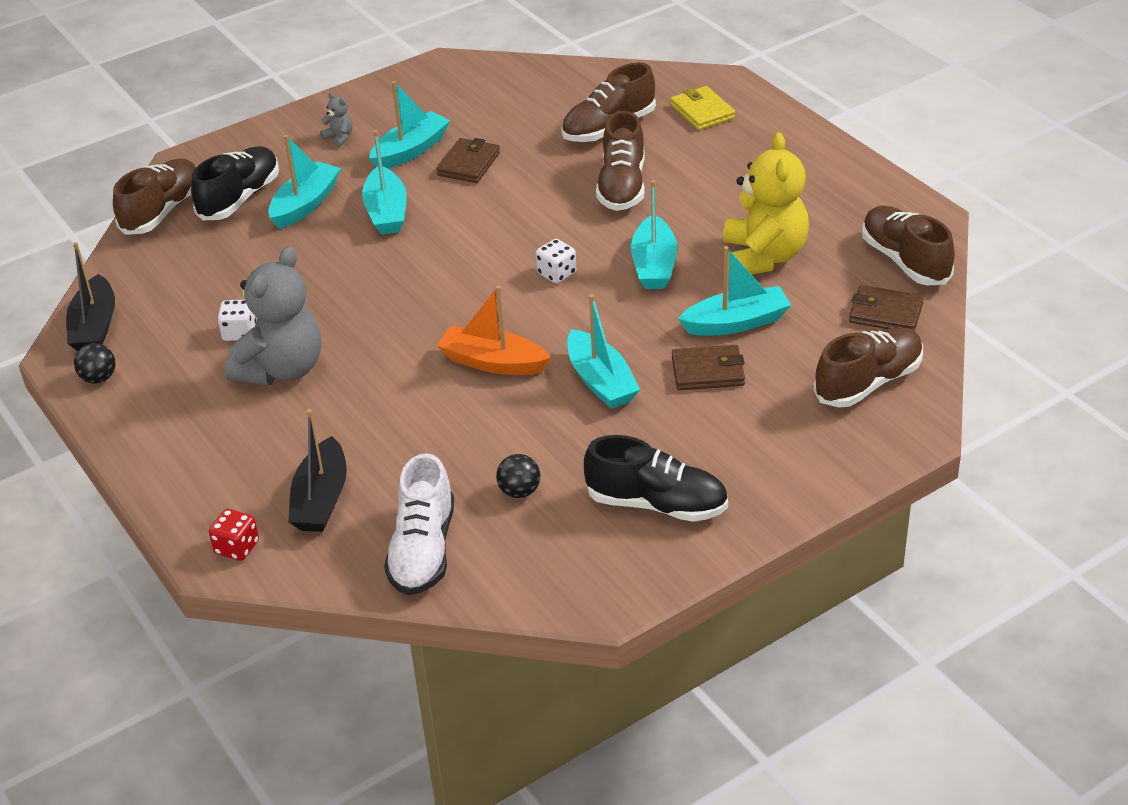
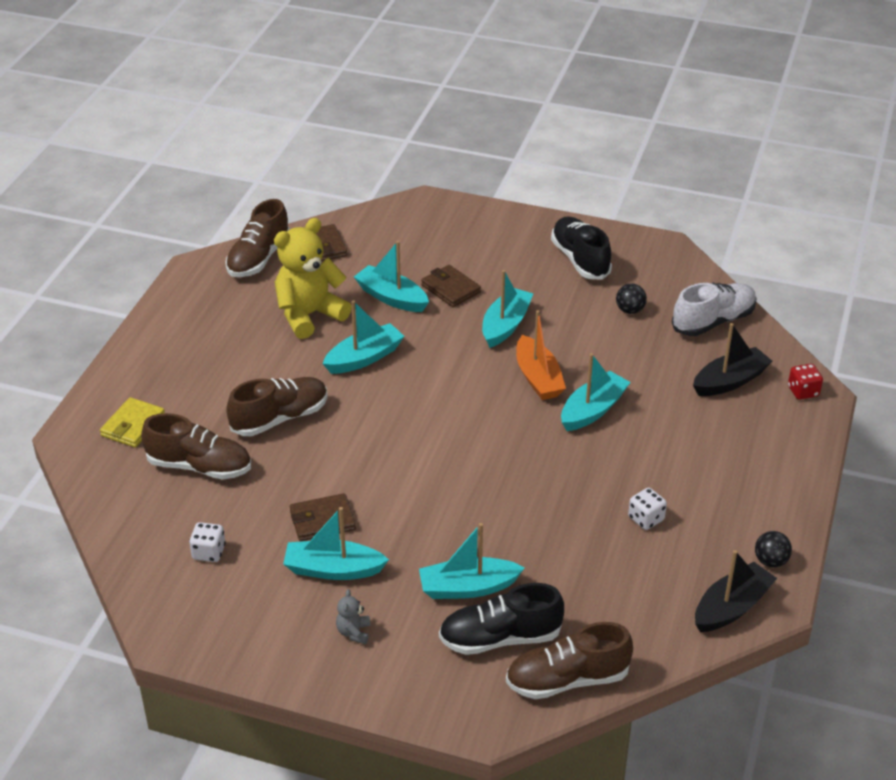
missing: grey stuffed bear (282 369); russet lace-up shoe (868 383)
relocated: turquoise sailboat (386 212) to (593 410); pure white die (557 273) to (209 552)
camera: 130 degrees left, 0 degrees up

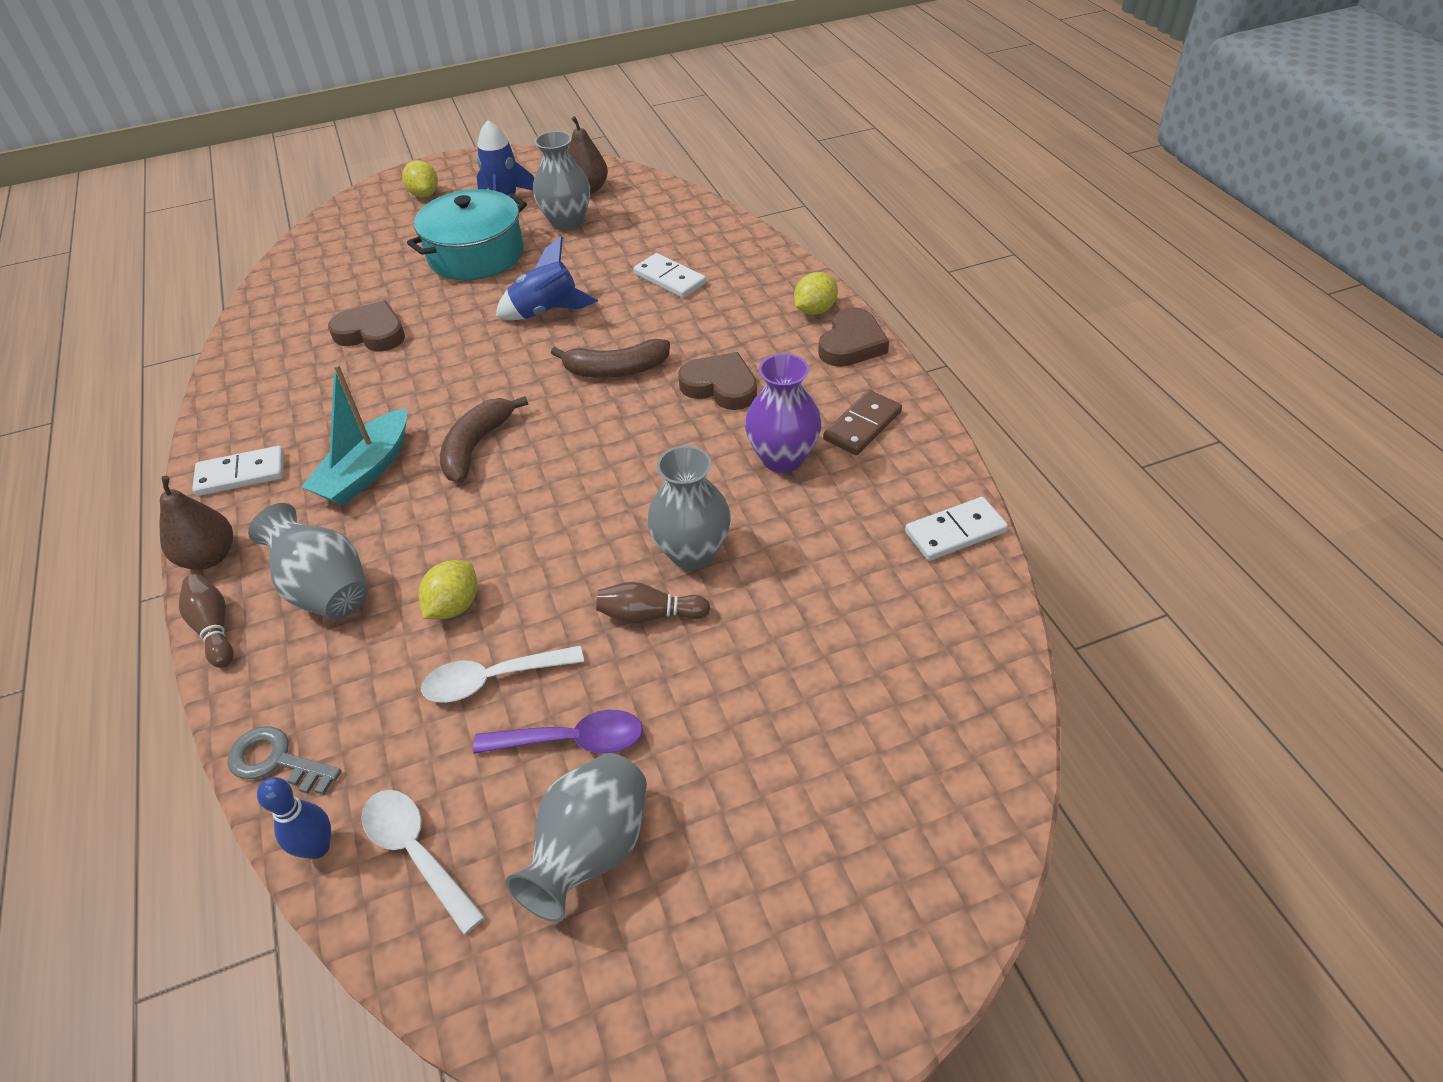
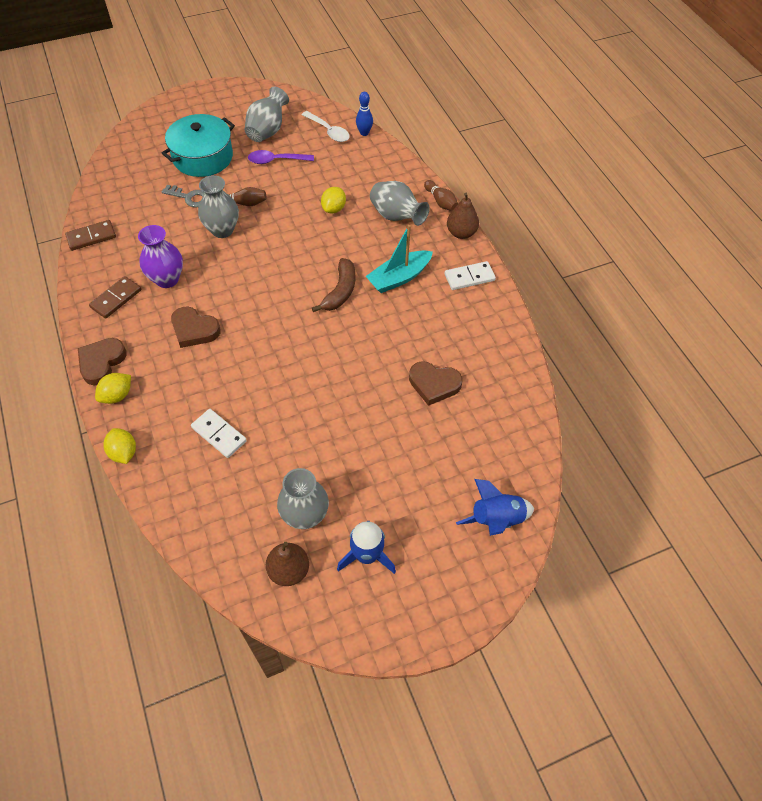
missing: russet banana (616 370); pure white spoon (492 679)
relocated: golden citrus fruit (424 194) to (124 452); turquoise pot (476 255) to (203 157); blue toy rocket (546 311) to (496 519); grey latchkey (276 761) to (189 197)
colour: pure white domino tile (955 532) to russet domino tile (91 237)
spun: turquoise sailboat (366 470) = (399 278) 150 degrees counterclockwise
camera: 175 degrees right, 10 degrees up

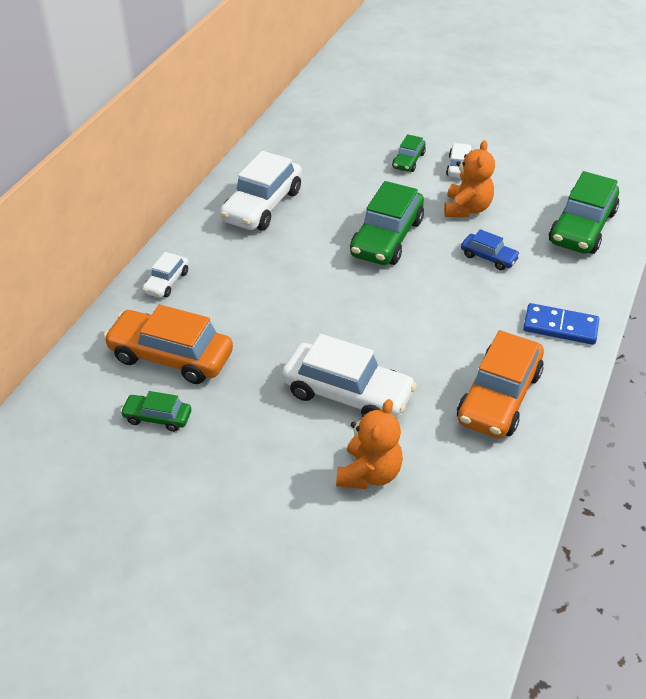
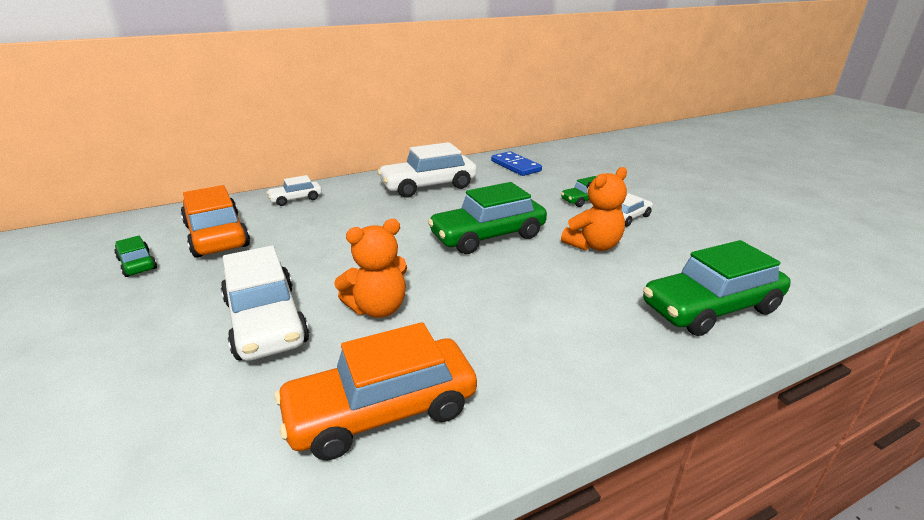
missing: blue car (489 257)
relocated: blue domino tile (560 326) to (515 166); orange stuffed bear (369 473) to (378 308)
camera: 40 degrees right, 15 degrees down

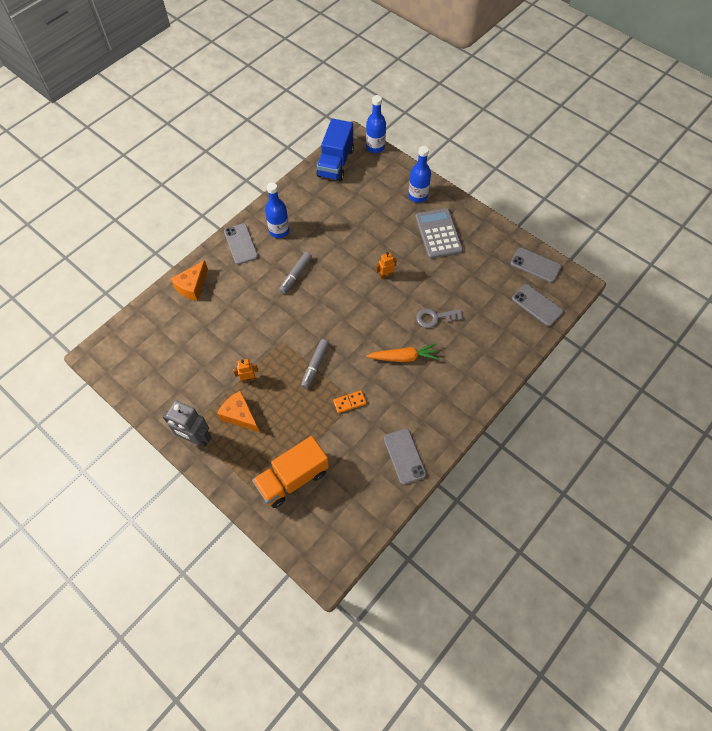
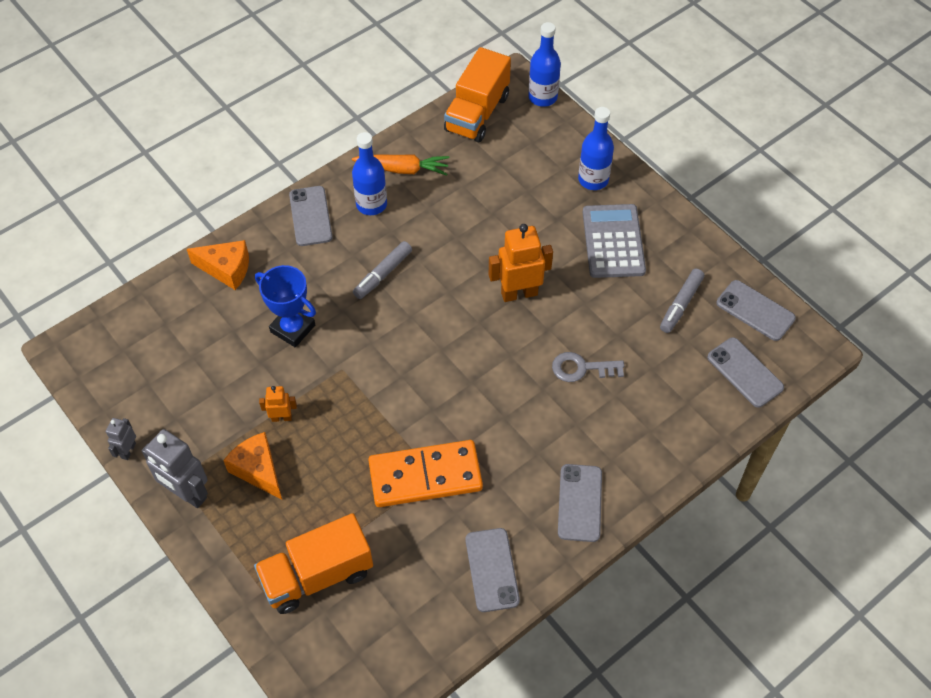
appeared: blue award cup (293 328); grey robot (128 451); grey phone (580 503)
relocated: grey felt pen (315 366) to (681 304); orange toy carrot (404 357) to (403 169)
colour: blue truck (335 163) to orange truck (477 113)
spun: orange cheese wedge (192 286) = (226 269) 120 degrees counterclockwise
size: orange robot (385 275) = (519 293) x1.90; orange domino tile (349 402) = (425 476) x2.29
camera: 10 degrees right, 5 degrees down

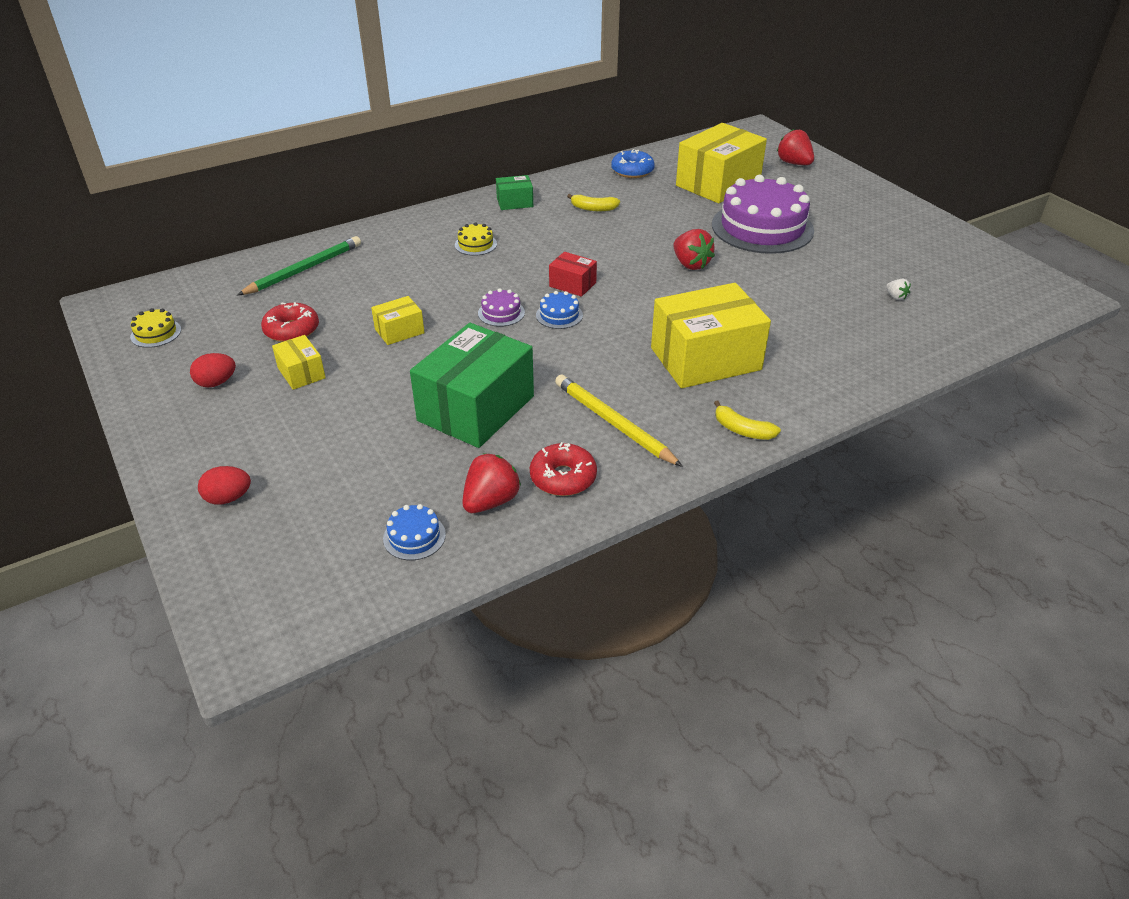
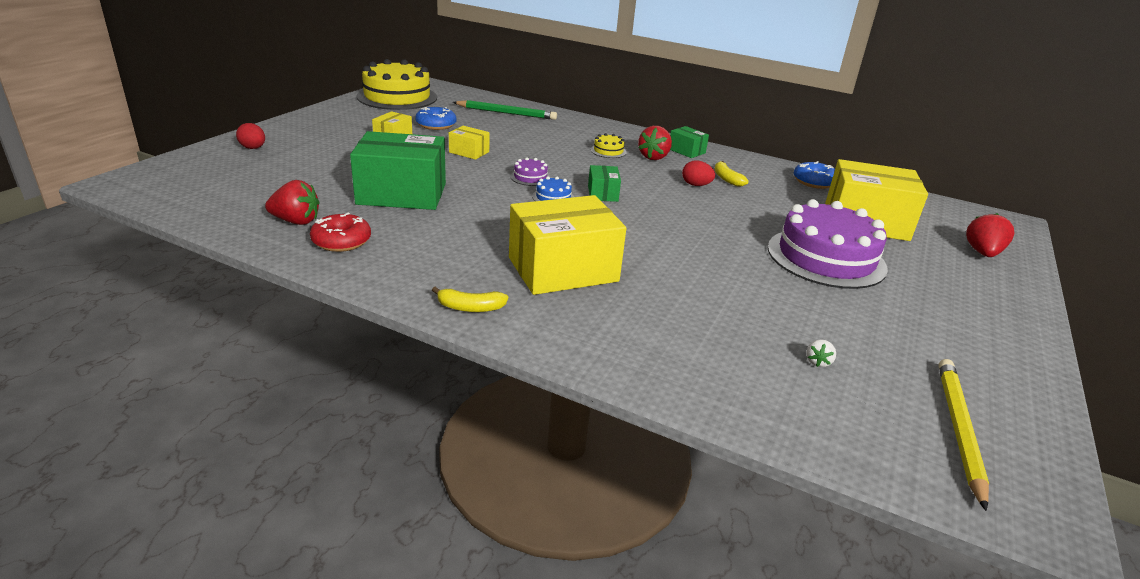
missing: blue gateau (414 536)
relocated: red strawberry (690 264) to (654 157); red egg shape (216 383) to (696 185); golden lead pencil (614 423) to (959 430)
colour: red box (572 284) to emerald box (602 193); red glazed donut (292 330) to blue glazed donut (436 125)
spun: golden box (705 359) = (563 269) 60 degrees counterclockwise; golden banana (742 430) = (470 308) 90 degrees counterclockwise
size: golden gateau (156 333) = (397 97) x2.46
camera: 55 degrees right, 10 degrees down

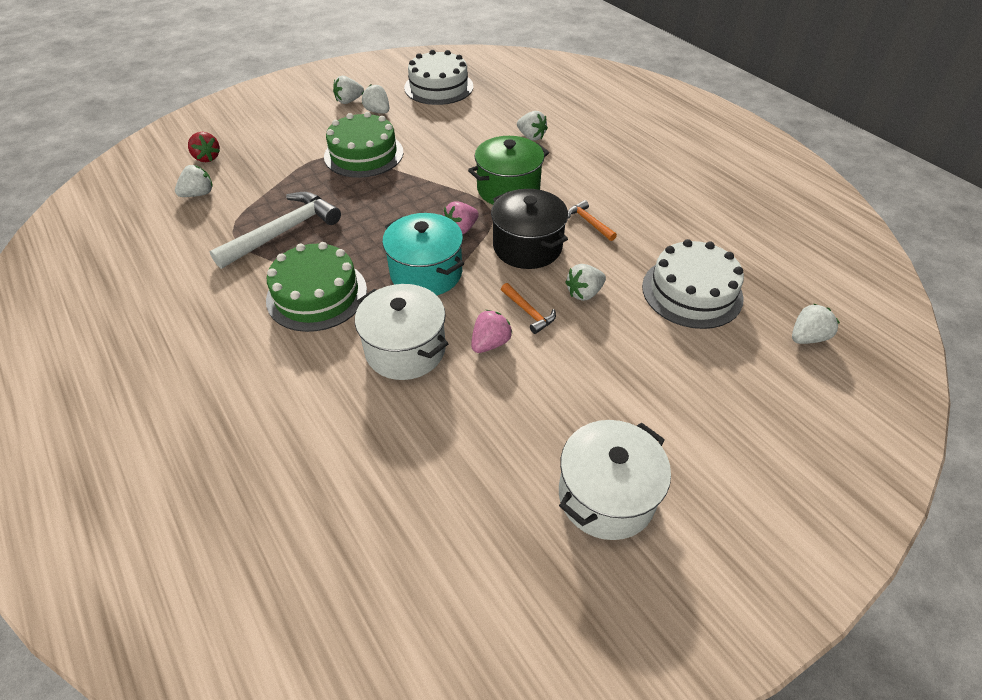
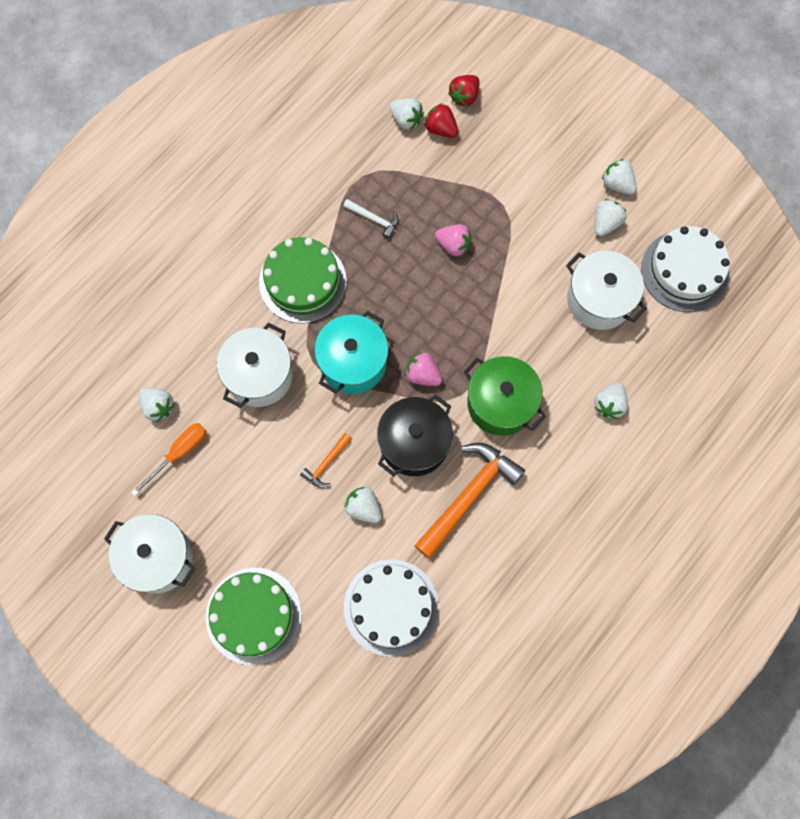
appeared: red strawberry (441 129); pure white pot (599 299); orange screwdriver (179 453)
relocated: emerald gateau (363 154) to (253 615); pure white strawberry (807 337) to (158 406); rosy strawberry (490 343) to (453 245)
size: pure white hammer (284 232) = (374 219) x0.48; orange hammer (589 222) = (469 495) x2.09
camera: 75 degrees right, 25 degrees up

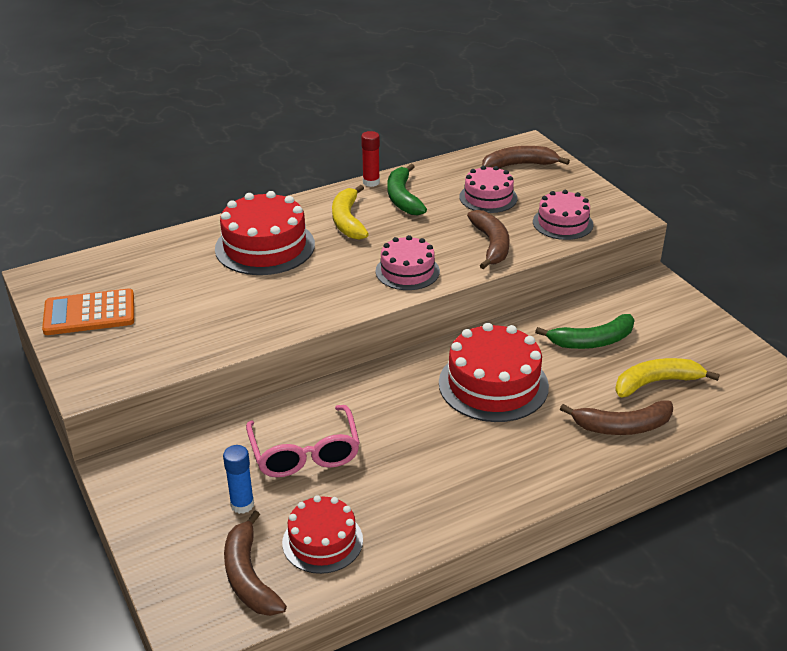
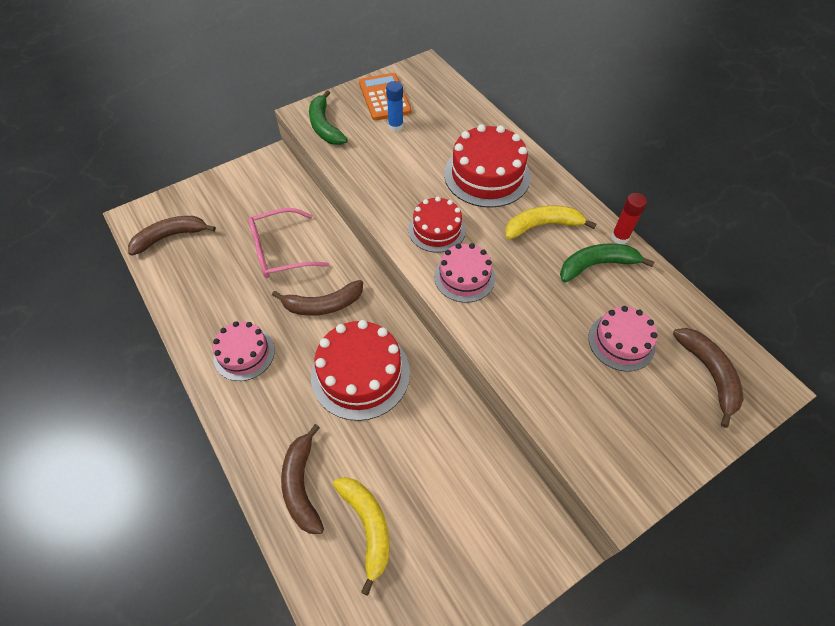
relocated: rosy gateau (562 223) to (244 353); russet banana (491 245) to (323 305); emerald banana (592 341) to (324 126); blue glue (242 505) to (396 126); red gateau (322 541) to (437 229)
camera: 85 degrees right, 20 degrees up

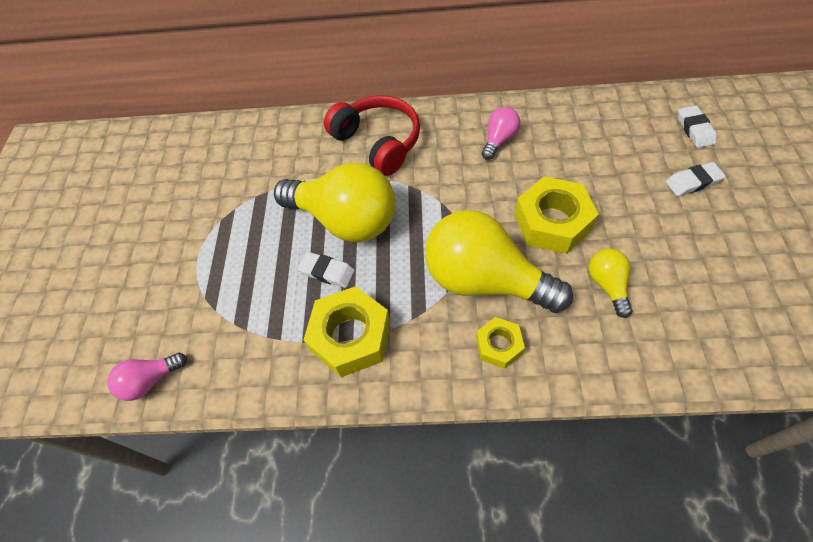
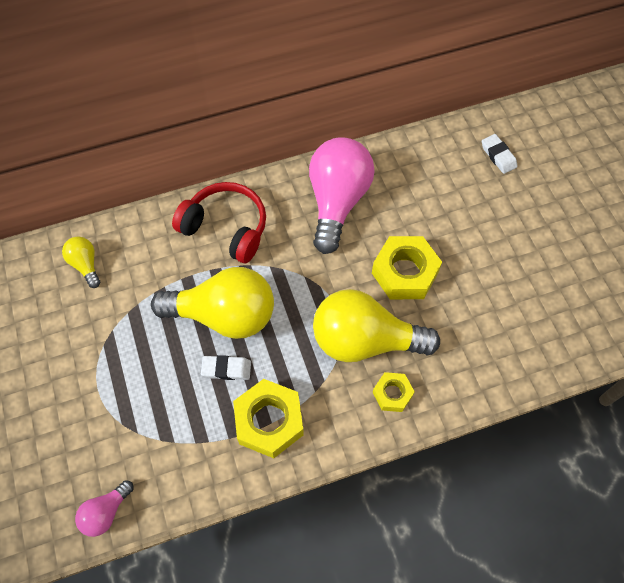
missing: pure white eraser (693 182)
relocated: golden light bulb (607 285) to (85 265)
size: rosy light bulb (499 140) = (337 201) x2.18
camera: 25 degrees left, 5 degrees up

